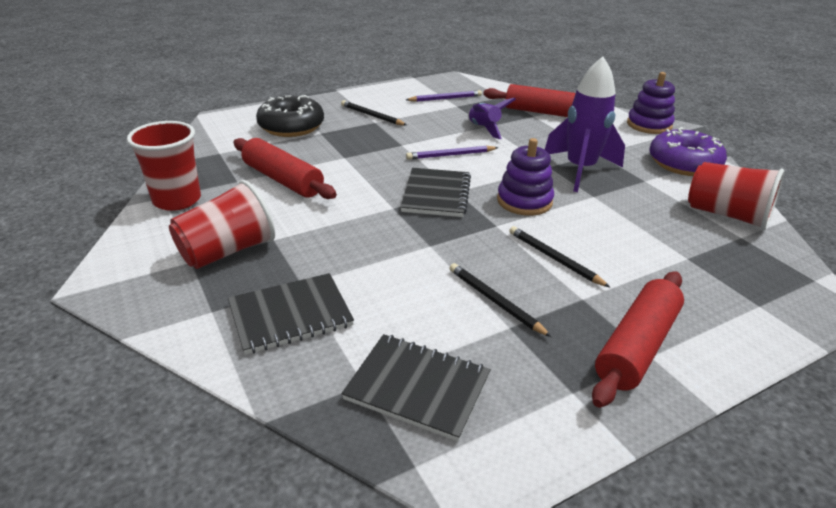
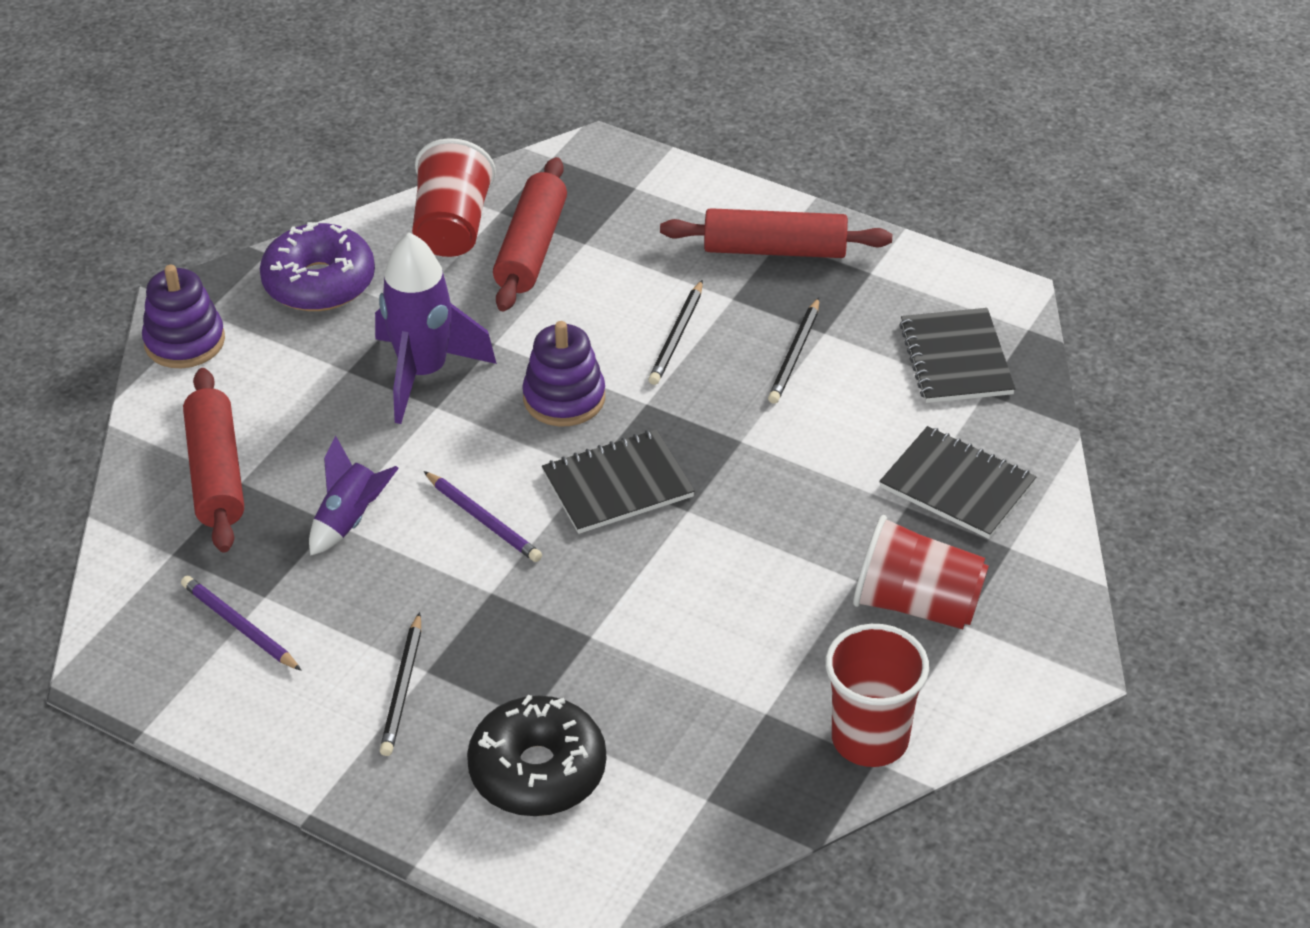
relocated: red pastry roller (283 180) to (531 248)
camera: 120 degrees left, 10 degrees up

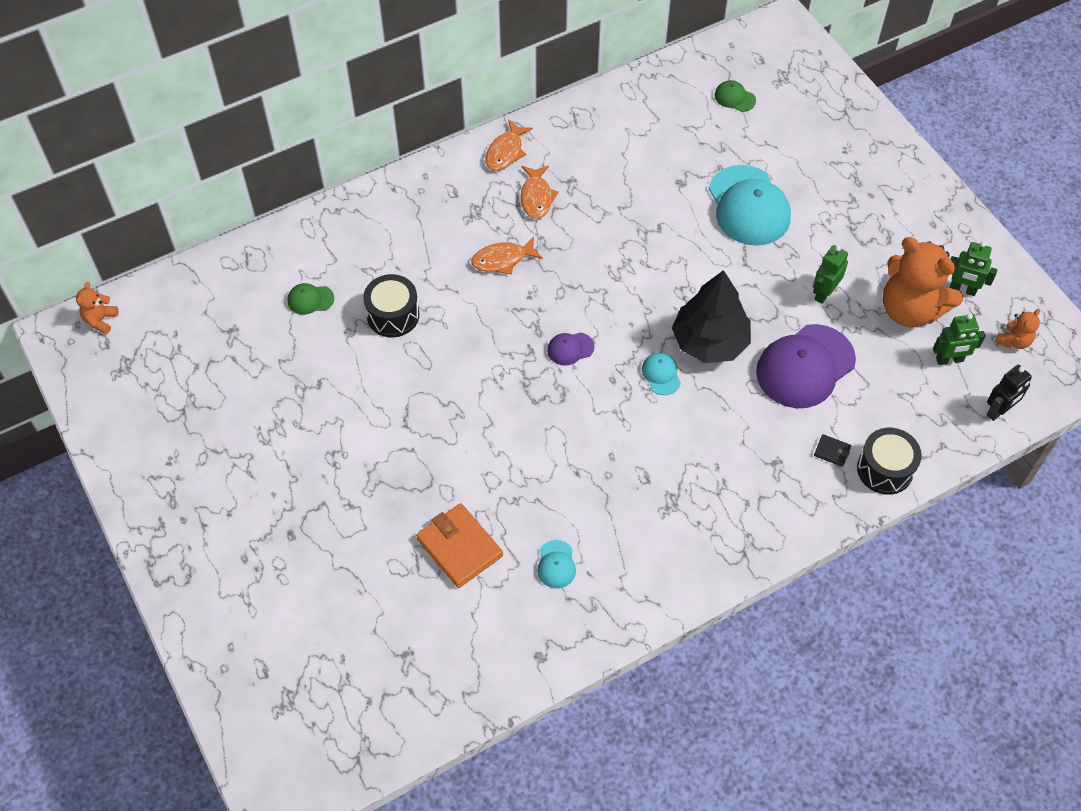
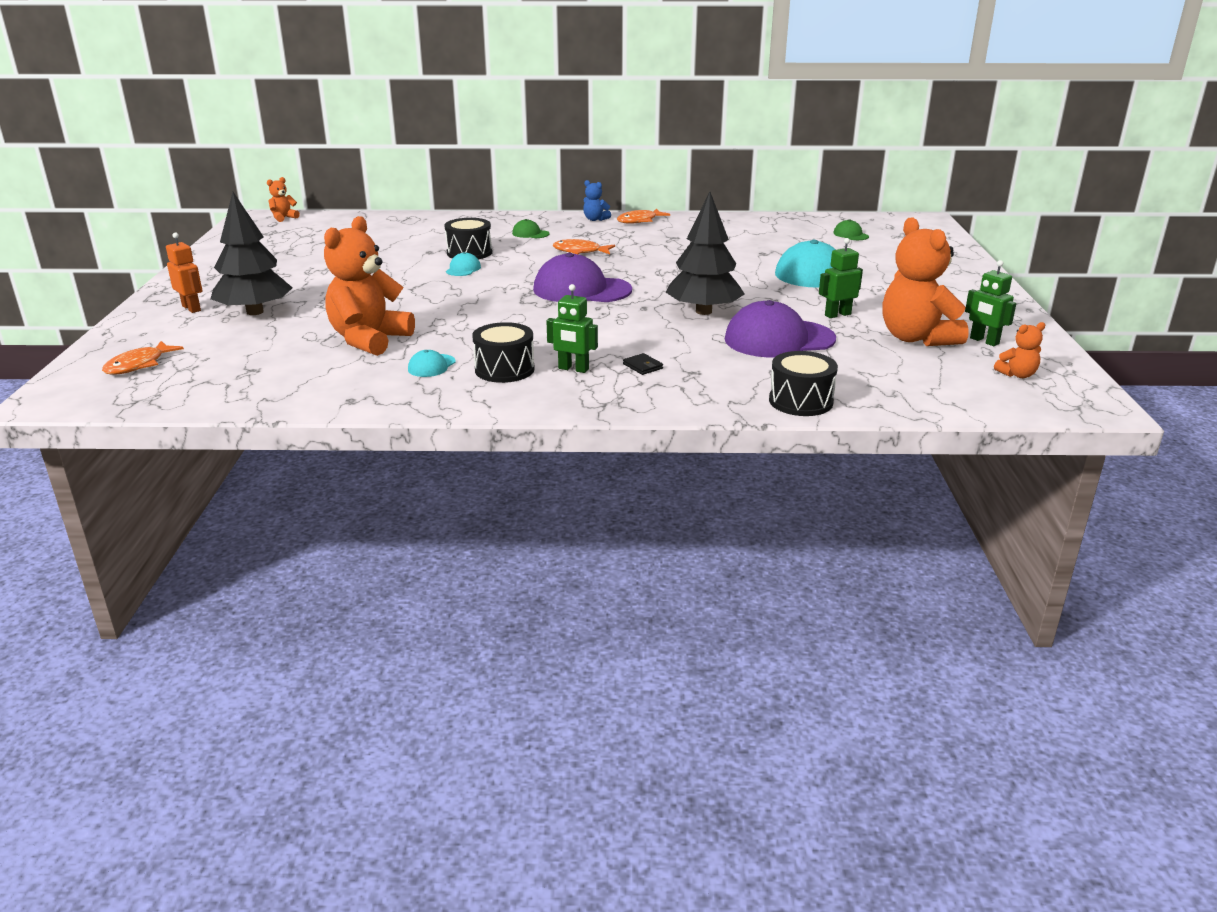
missing: jet-black robot (998 411)
appeared: blue stuffed bear (595 219); jet-black toy tree (255 312); orange robot (192 308); jet-black toy drum (504 369)
relocated: orange fish (536 197) to (139 365); emerald baseball cap (310 299) to (530 233); emerald robot (949 360) to (573 369); turquoise baseball cap (661 374) to (463 269); jet-black billfold (832 451) to (642 366)
exchanged: orange billfold (459 547) to orange stuffed bear (369 340)
size: royal purple baseball cap (570 349) = (581 290) x2.23
camera: 30 degrees right, 30 degrees down

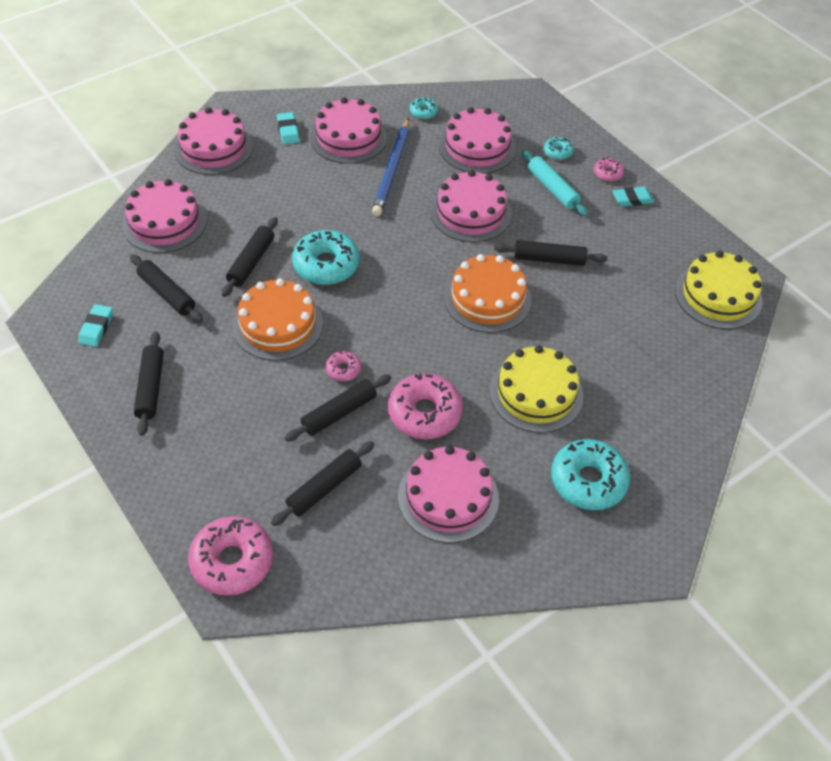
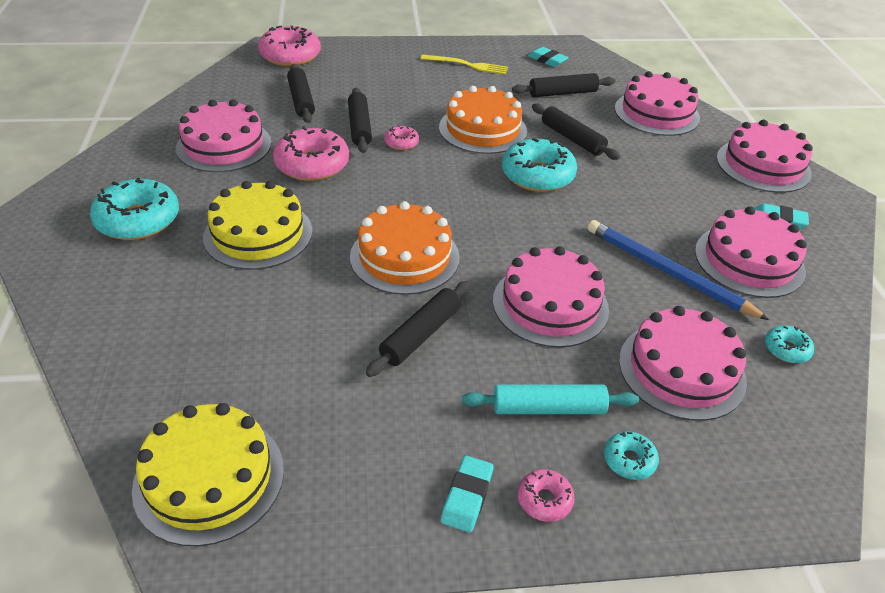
exchanged: jet-black pastry roller (151 387) to golden table fork (467 65)
camera: 120 degrees right, 10 degrees down

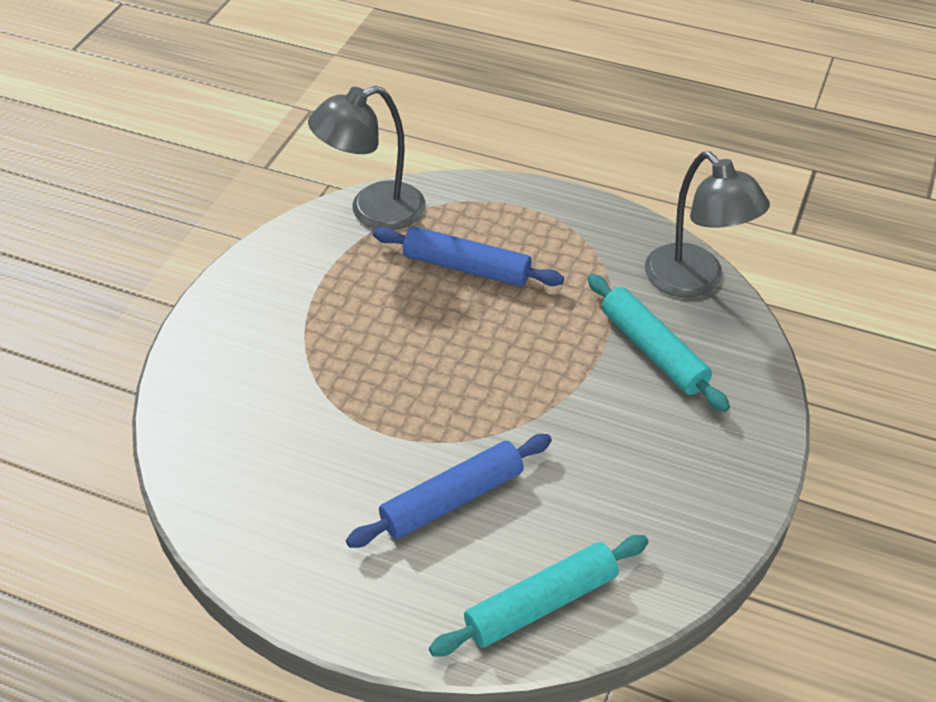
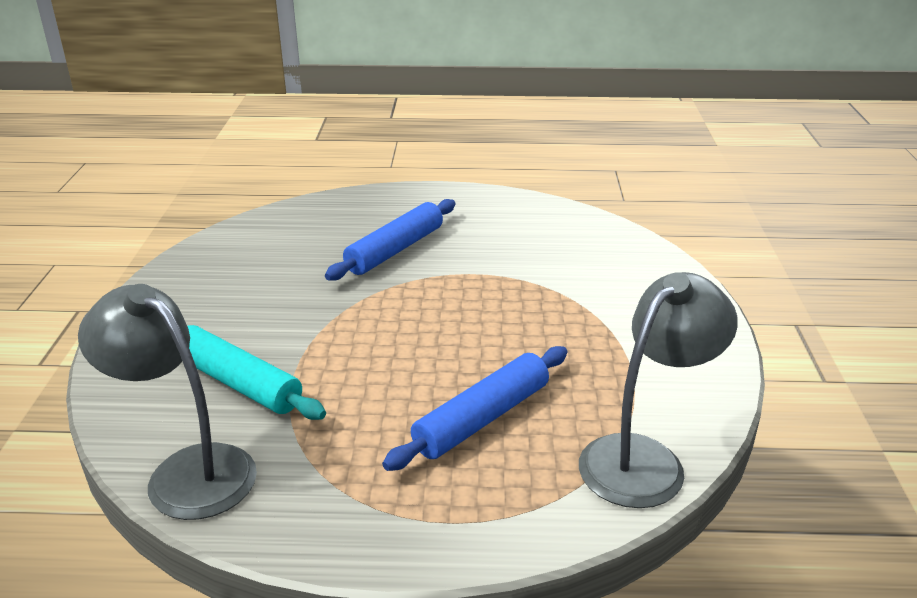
missing: turquoise pastry roller (541 603)
spun: blue pastry roller (466 267) = (482 418) 45 degrees counterclockwise
camera: 160 degrees right, 15 degrees down

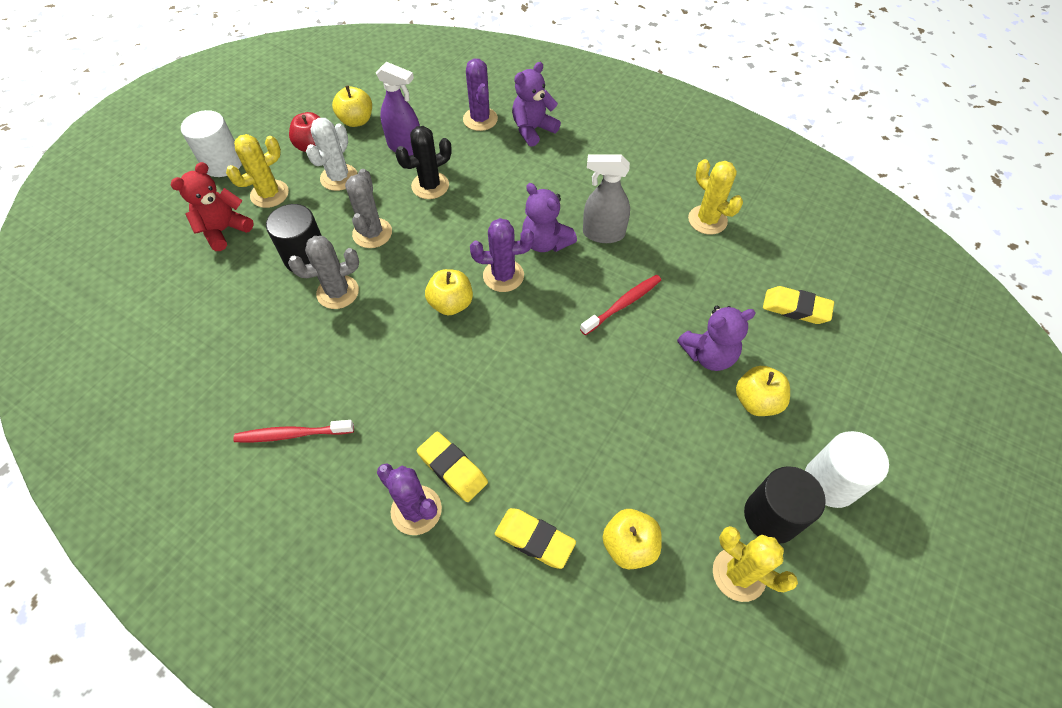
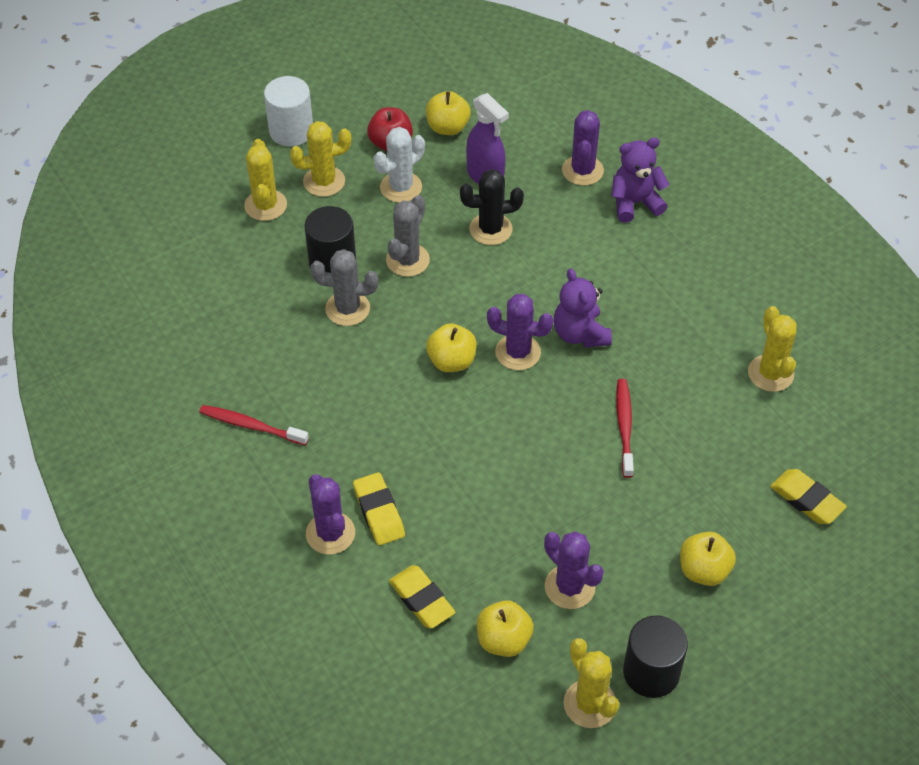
missing: grey spray cleaner (603 234); royal purple stuffed bear (709 355); pure white solid cylinder (830 482)
appeared: royal purple prickly plant (569 587)
exchanged: red stuffed bear (224 230) to golden prickly plant (265 205)
spun: red dental brush (623 304) = (624 426) 75 degrees counterclockwise
camera: 25 degrees right, 5 degrees down

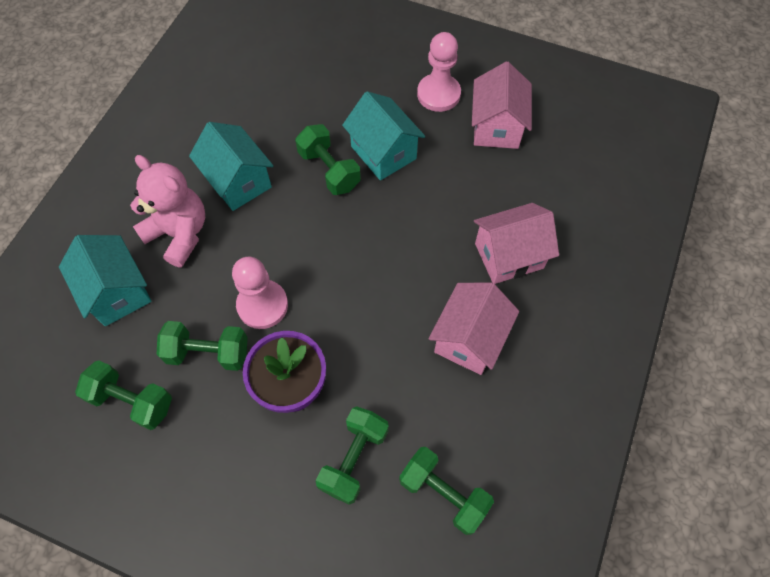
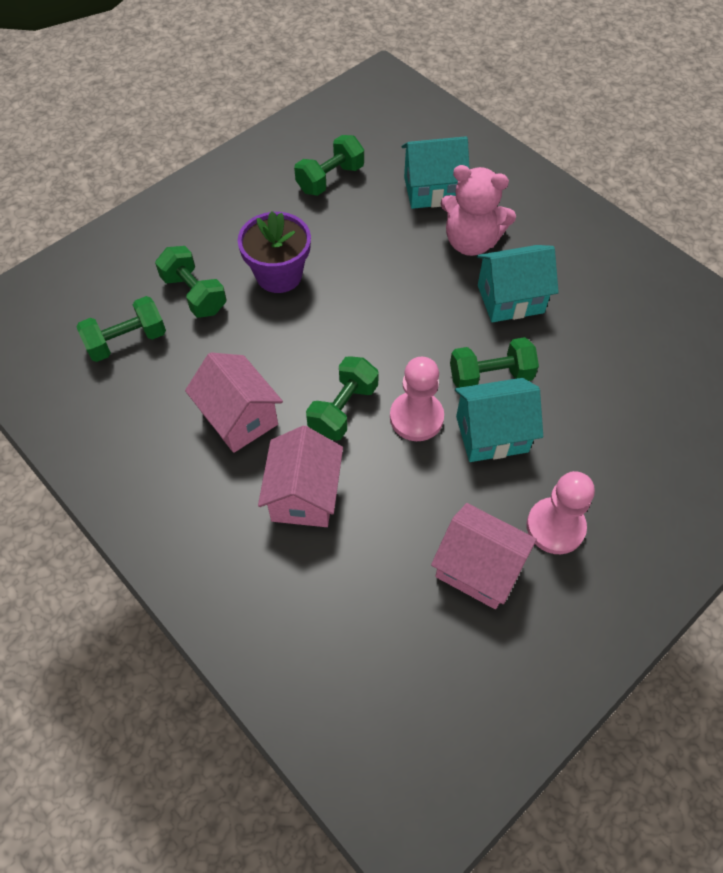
relocated: rosy game pawn (262 305) to (416 417); emerald hand weight (208 353) to (343 409)
spun: rosy stuffed bear (179 233) = (471 242) 45 degrees clockwise
camera: 115 degrees right, 5 degrees down

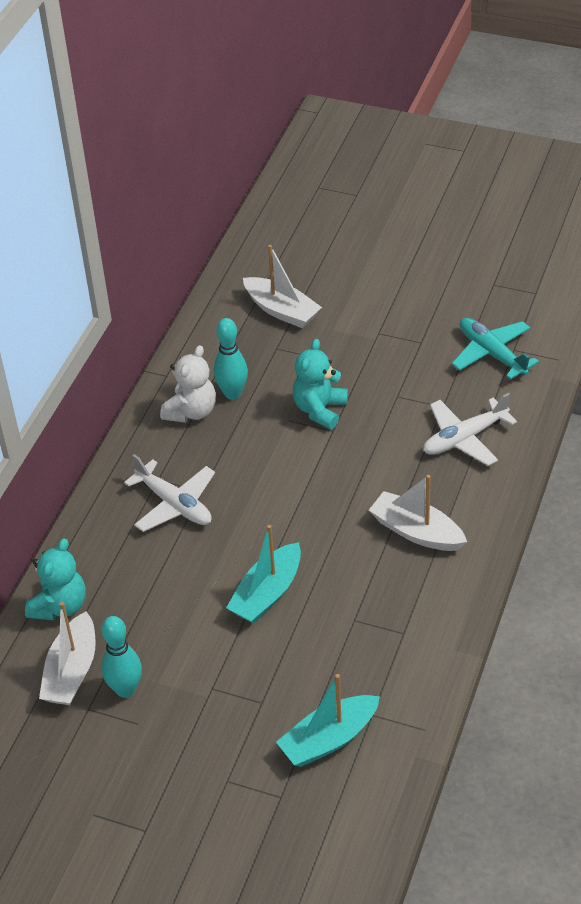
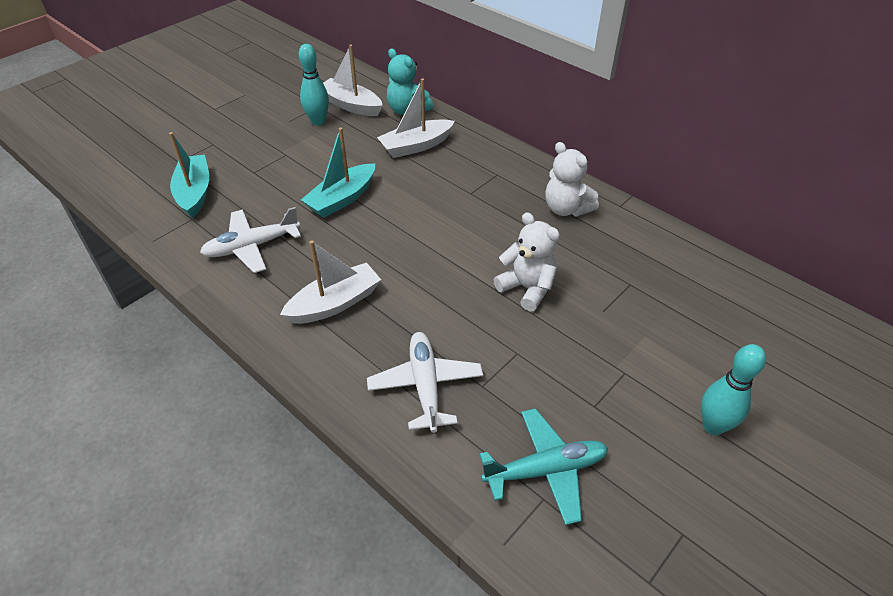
relocated: pure white sailboat (281 310) to (416 146); turquoise bowling pin (232 393) to (713 426); pure white aeroplane (174 504) to (251 247)
colour: turquoise stuffed bear (320 409) to pure white stuffed bear (527 288)
spun: turquoise sailboat (267 593) = (342 199) 105 degrees counterclockwise
camera: 110 degrees right, 0 degrees up

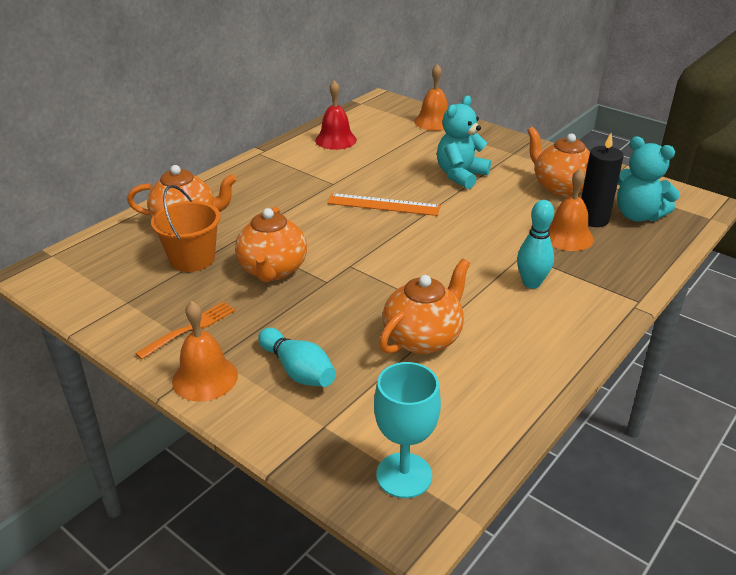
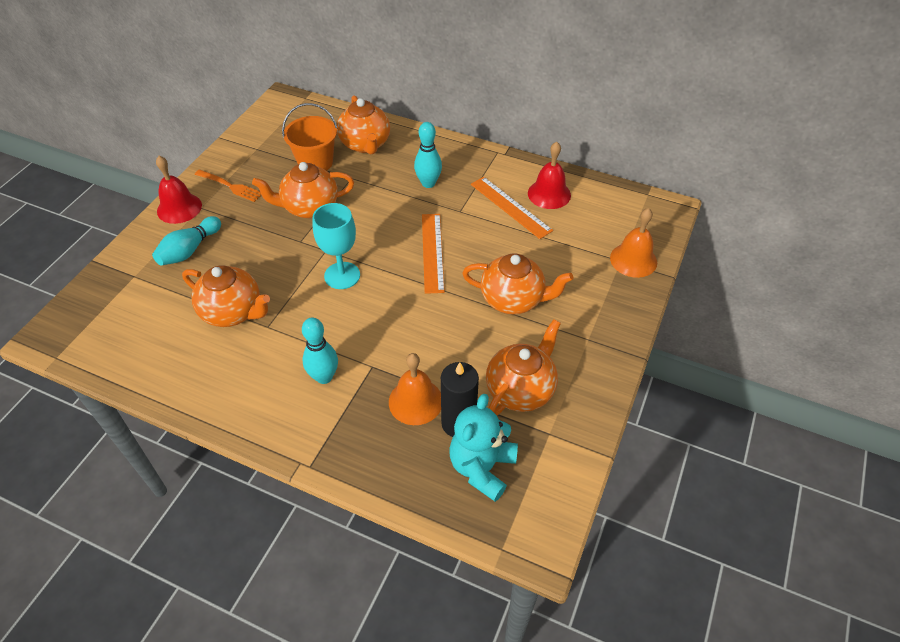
appeared: turquoise bowling pin (428 183); orange measuring stick (510 207)
relocated: turquoise wine glass (404 475) to (342 275)
exchanged: turquoise stuffed bear (460 175) to orange tea pot (513 300)
colour: orange school bell (205 378) to red school bell (179 208)
camera: 75 degrees right, 15 degrees up

